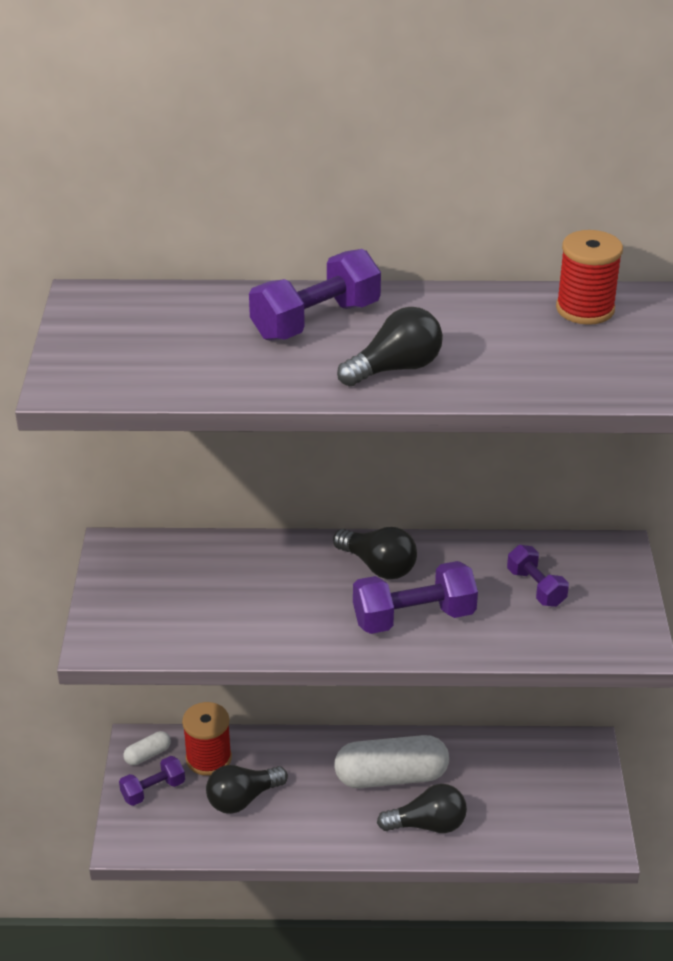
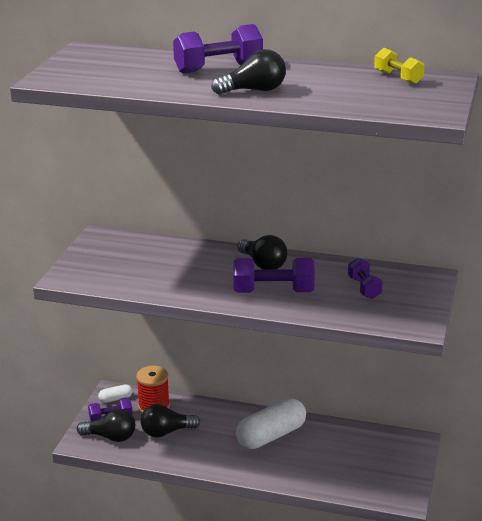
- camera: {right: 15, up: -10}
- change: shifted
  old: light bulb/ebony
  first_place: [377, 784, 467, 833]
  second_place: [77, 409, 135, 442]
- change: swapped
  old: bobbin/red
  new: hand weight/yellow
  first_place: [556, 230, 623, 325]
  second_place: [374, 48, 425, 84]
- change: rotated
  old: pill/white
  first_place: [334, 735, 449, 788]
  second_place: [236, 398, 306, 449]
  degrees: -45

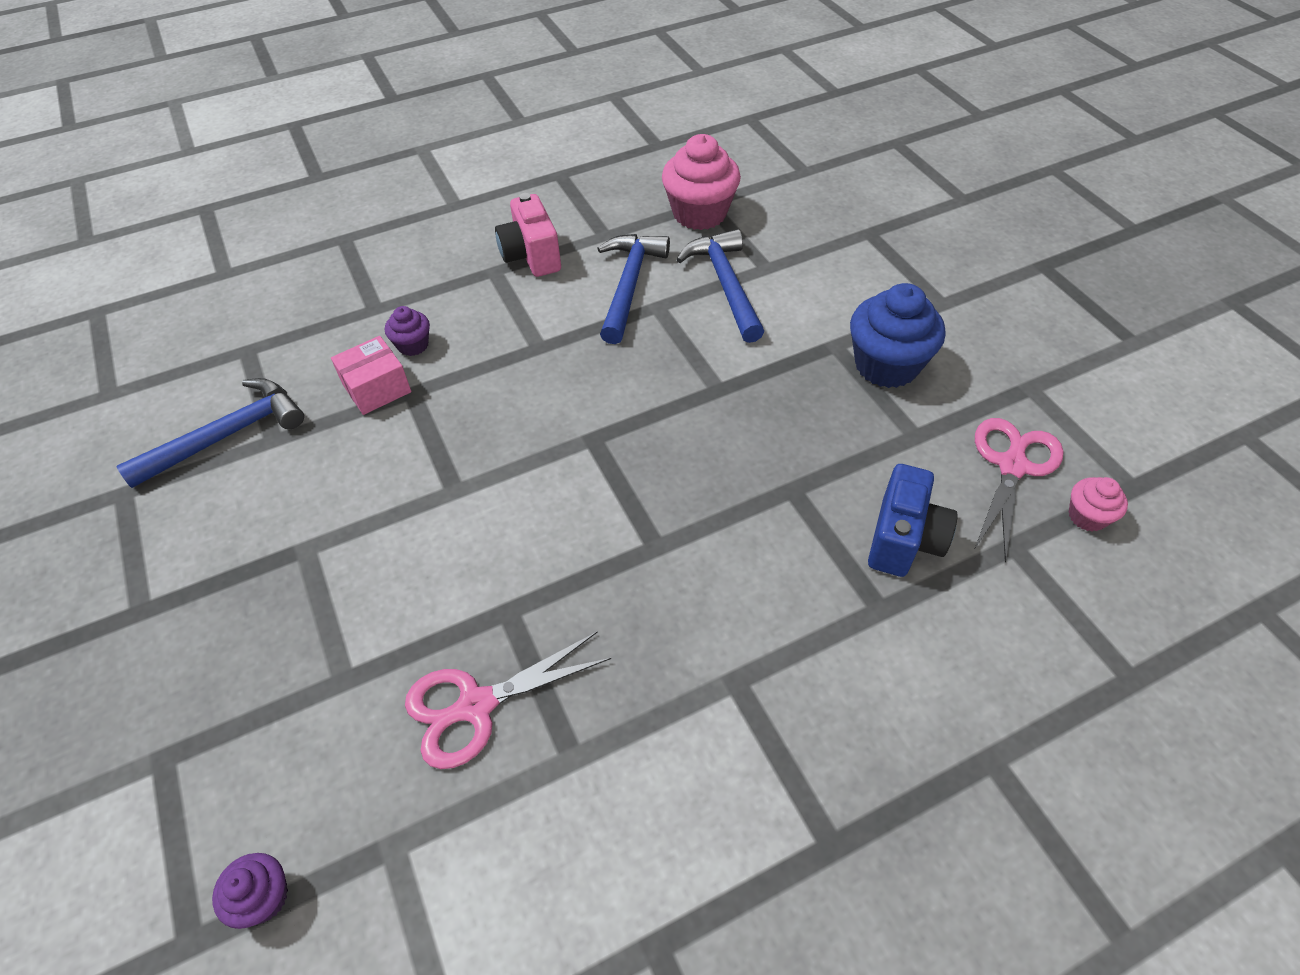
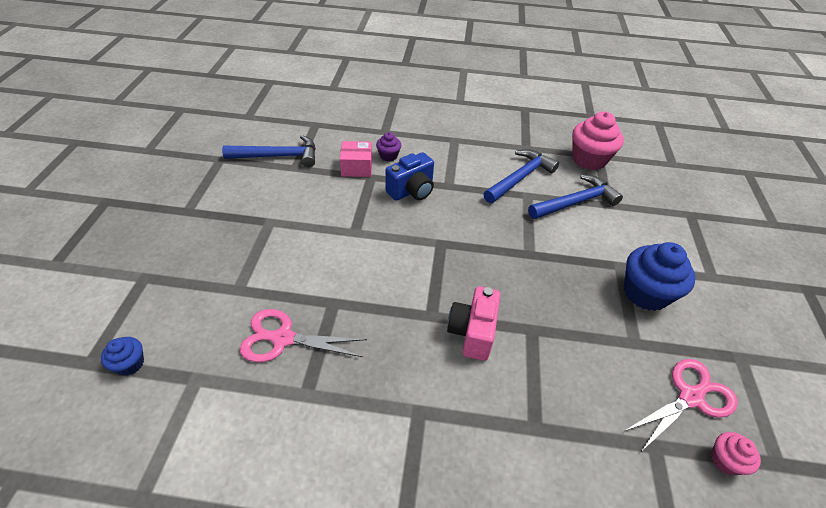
- camera: {right: 30, up: -5}
- change: shifted
  old: photo camera/rose-pink
  first_place: [495, 193, 561, 277]
  second_place: [447, 287, 501, 361]
- change: shifted
  old: photo camera/cobalt
  first_place: [868, 464, 958, 577]
  second_place: [385, 152, 434, 201]
- change: repainted
  old: fairy cake/royal purple
  new: fairy cake/cobalt
  first_place: [212, 853, 288, 929]
  second_place: [101, 337, 144, 376]
- change: rotated
  old: hammer/cobalt
  first_place: [676, 229, 764, 343]
  second_place: [528, 175, 623, 219]
  degrees: 45

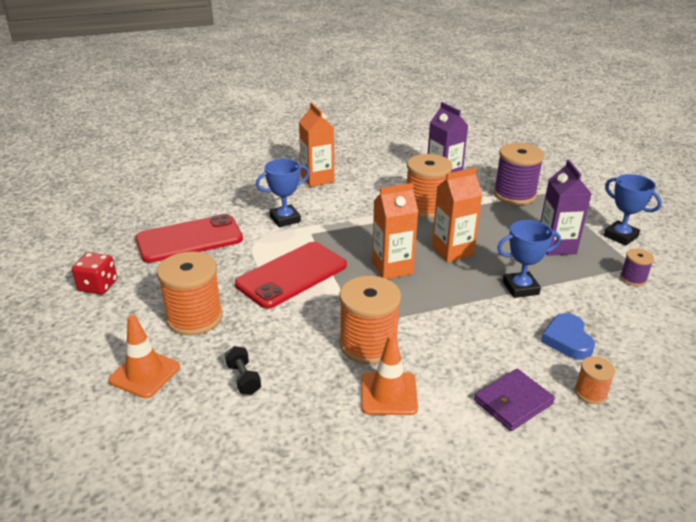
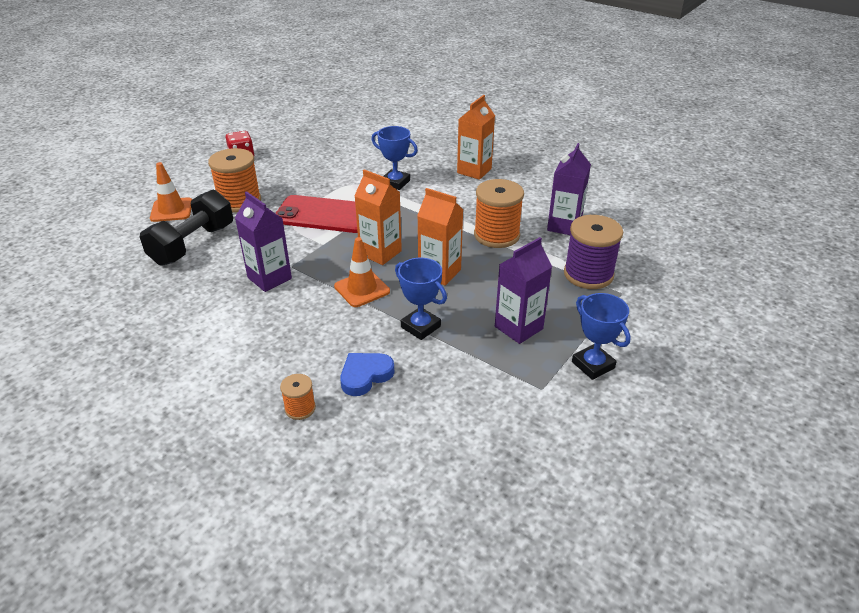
- camera: {right: 55, up: 5}
- change: gone
  old: mobile phone/red
  first_place: [135, 214, 243, 263]
- change: gone
  old: wallet/royal purple
  first_place: [474, 369, 555, 431]
- change: gone
  old: bobbin/royal purple
  first_place: [620, 249, 654, 286]
- change: shifted
  old: traffic cone/orange
  first_place: [361, 334, 418, 415]
  second_place: [334, 237, 390, 307]
- change: swapped
  old: bobbin/orange
  new: carton/royal purple
  first_place: [339, 276, 401, 365]
  second_place: [235, 191, 292, 292]
- change: rotated
  old: award cup/cobalt
  first_place: [604, 174, 662, 246]
  second_place: [572, 293, 631, 380]
  degrees: -45
- change: scaled
  old: hand weight/ebony
  first_place: [225, 346, 261, 395]
  second_place: [140, 190, 233, 266]
  factor: 2.29

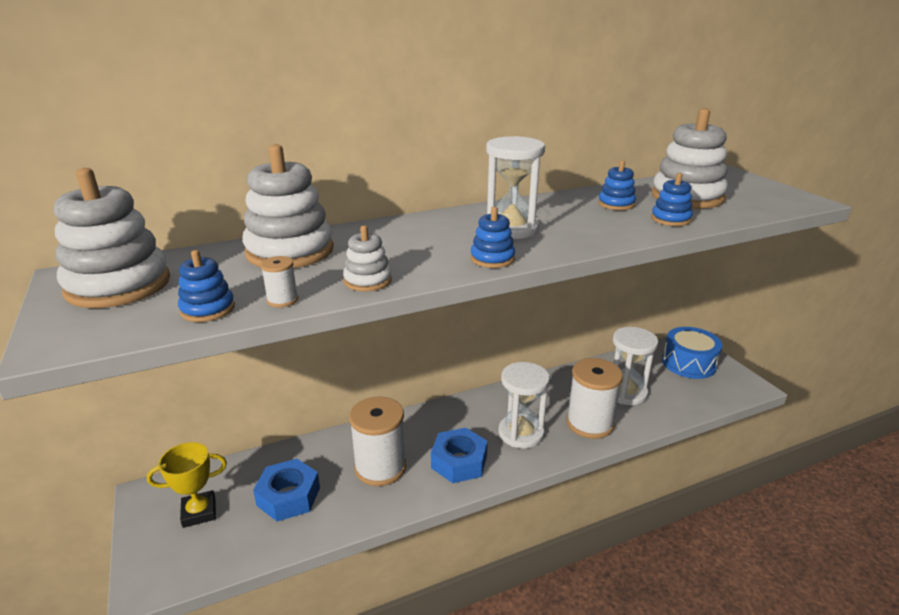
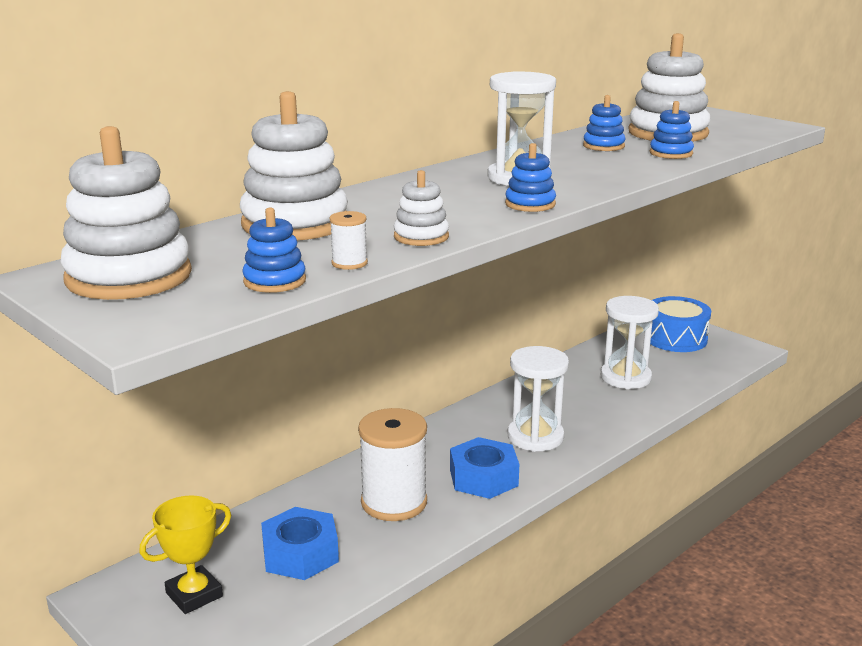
- camera: {right: -20, up: -5}
- change: gone
  old: bobbin/white
  first_place: [566, 358, 623, 439]

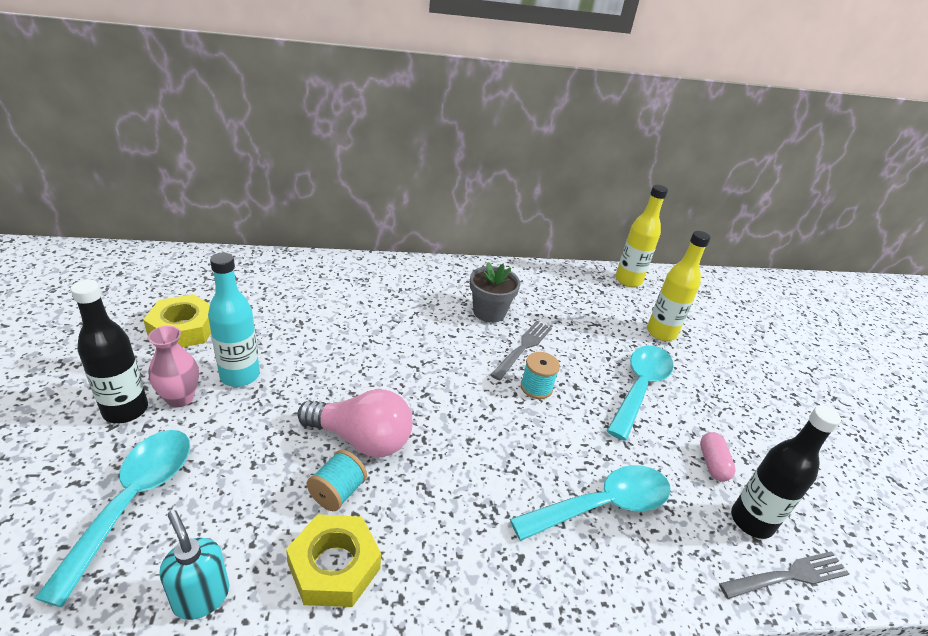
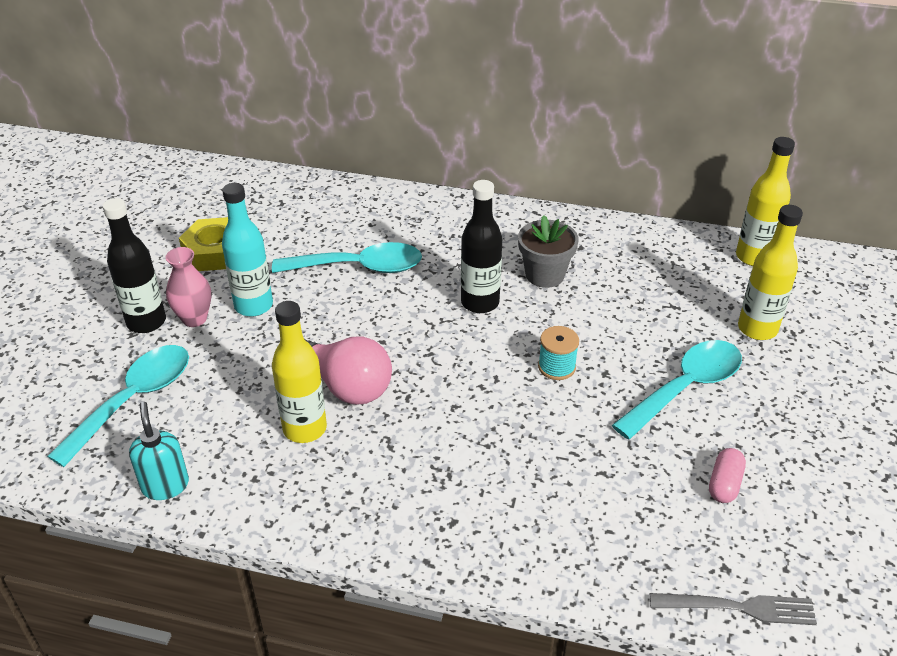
- camera: {right: 25, up: 5}
- change: gone
  old: nut/yellow
  first_place: [286, 514, 381, 607]
- change: gone
  old: dinner fork/grey
  first_place: [491, 321, 552, 381]
- change: shifted
  old: spoon/aqua
  first_place: [510, 465, 671, 541]
  second_place: [272, 242, 422, 273]
- change: shifted
  old: bottle/ebony
  first_place: [731, 405, 841, 539]
  second_place: [461, 180, 502, 313]
- change: swapped
  old: bobbin/aqua
  new: bottle/yellow
  first_place: [307, 450, 367, 511]
  second_place: [272, 301, 327, 443]

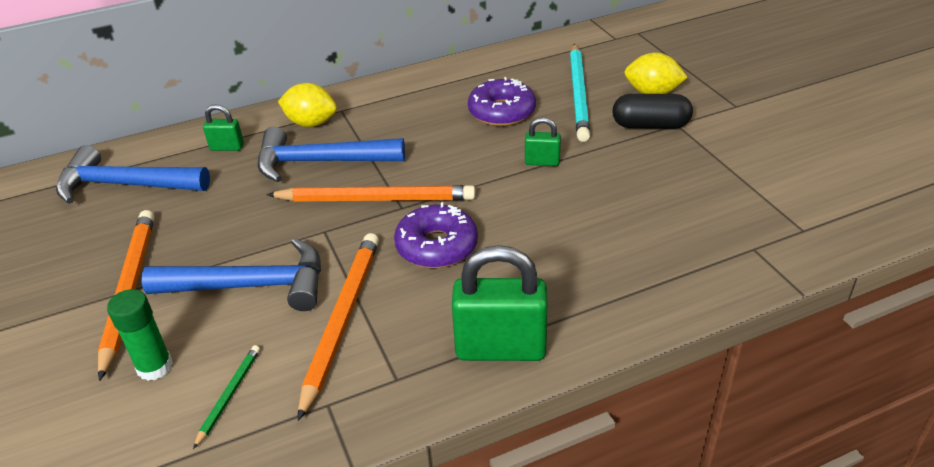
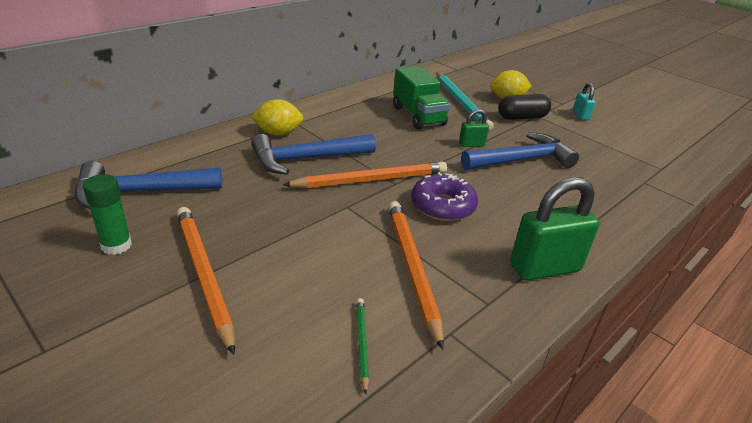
- camera: {right: -25, up: -5}
- change: gone
  old: lock/emerald
  first_place: [203, 104, 244, 151]
- change: new
  new: lock/aqua
  second_place: [573, 83, 596, 120]
- change: shifted
  old: stick of glue/emerald
  first_place: [107, 289, 173, 381]
  second_place: [83, 174, 132, 255]
- change: shifted
  old: hammer/cobalt
  first_place: [142, 238, 321, 311]
  second_place: [461, 132, 579, 170]
- change: swapped
  old: glazed donut/royal purple
  new: lorry/emerald
  first_place: [468, 77, 536, 126]
  second_place: [393, 66, 450, 129]

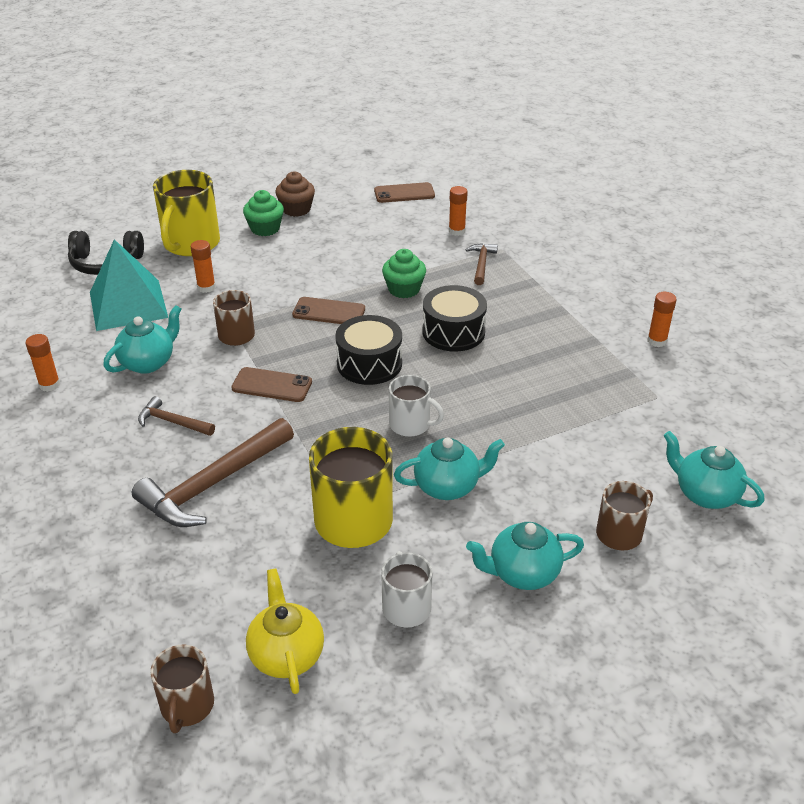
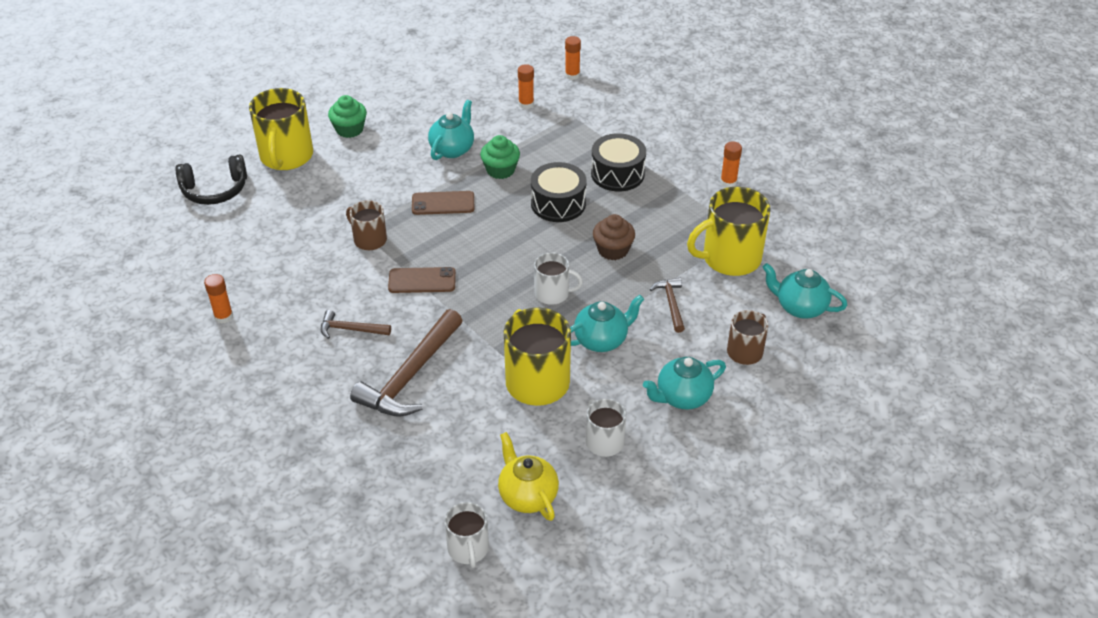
- camera: {right: -15, up: 5}
- change: gone
  old: pyramid/aqua
  first_place: [90, 239, 168, 331]
- change: gone
  old: mobile phone/brown
  first_place: [374, 182, 435, 203]
- change: new
  new: mug/yellow
  second_place: [687, 187, 771, 276]
- change: shifted
  old: china teapot/aqua
  first_place: [103, 305, 181, 374]
  second_place: [428, 100, 474, 160]
- change: shifted
  old: stick of glue/orange
  first_place: [190, 240, 216, 293]
  second_place: [565, 36, 581, 80]
- change: shifted
  old: fairy cake/brown
  first_place: [275, 171, 315, 217]
  second_place: [593, 214, 635, 260]
- change: shifted
  old: toy drum/ebony
  first_place: [335, 315, 402, 385]
  second_place: [591, 133, 646, 191]
- change: shifted
  old: hammer/brown
  first_place: [466, 243, 498, 285]
  second_place: [650, 278, 685, 333]
- change: repainted
  old: mug/brown
  new: mug/white
  first_place: [150, 644, 214, 733]
  second_place: [445, 502, 489, 568]

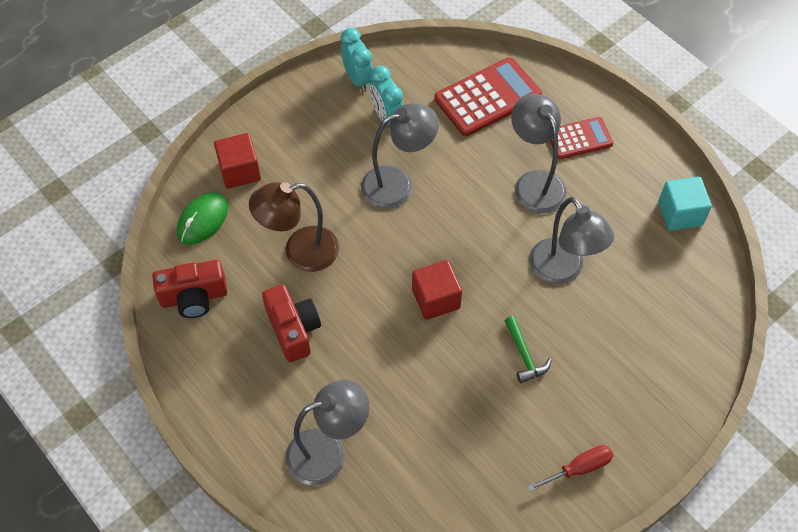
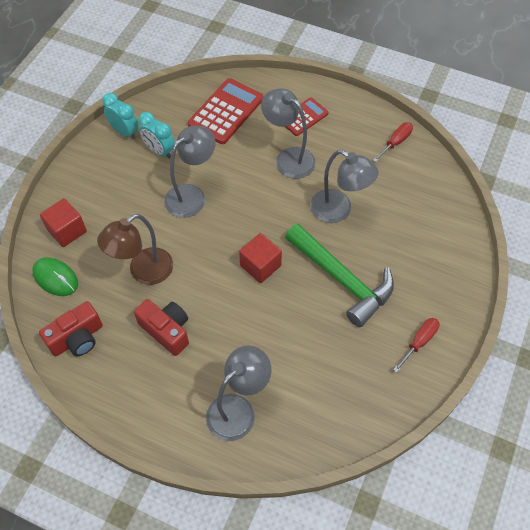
- camera: {right: -25, up: 0}
- change: swapped
  old: cube/aqua
  new: flat screwdriver/red
  first_place: [658, 177, 712, 231]
  second_place: [373, 122, 413, 162]
- change: rotated
  old: mouse/emerald
  first_place: [177, 192, 228, 245]
  second_place: [32, 257, 78, 296]
  degrees: -60
- change: scaled
  old: hammer/emerald
  first_place: [504, 316, 551, 383]
  second_place: [285, 224, 394, 327]
  factor: 2.28

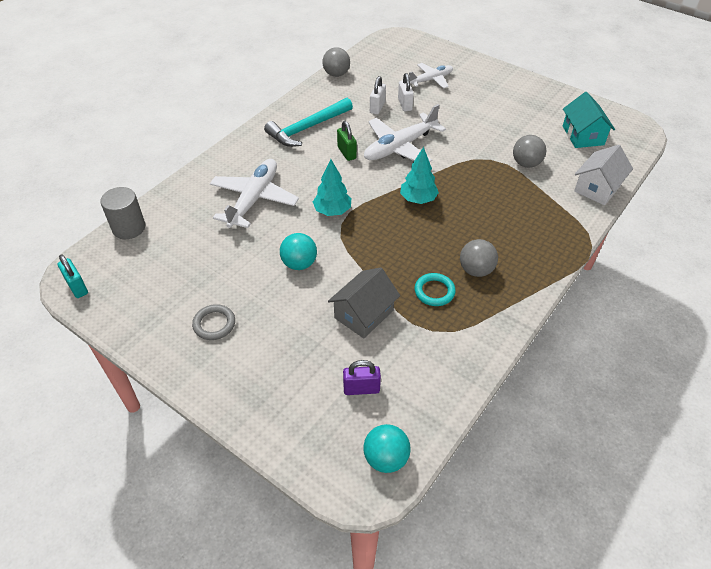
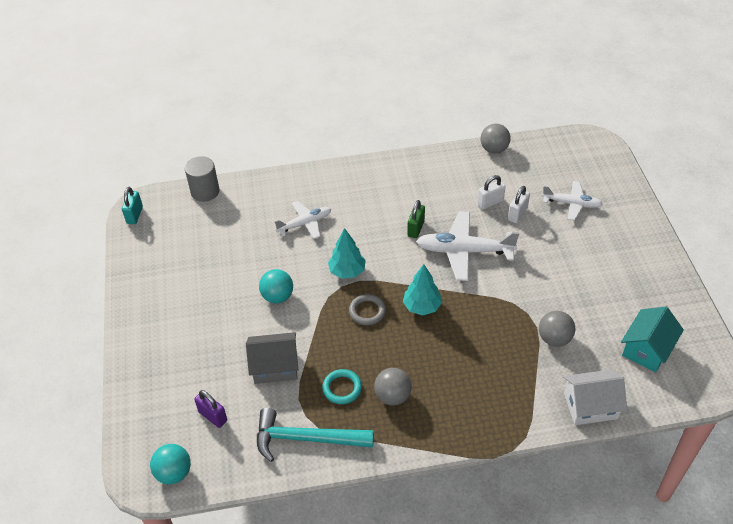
- camera: {right: 45, up: 0}
- change: shifted
  old: ring/grey
  first_place: [192, 304, 235, 340]
  second_place: [349, 294, 386, 325]
- change: shifted
  old: hammer/aqua
  first_place: [264, 97, 353, 147]
  second_place: [257, 408, 374, 462]
- change: scaled
  old: toy plane/white
  first_place: [210, 159, 299, 228]
  second_place: [274, 201, 331, 239]
  factor: 0.62

